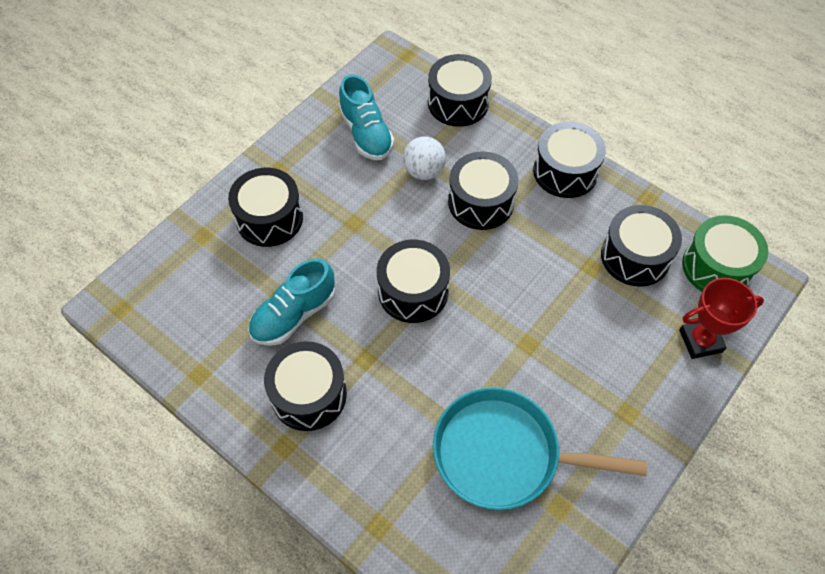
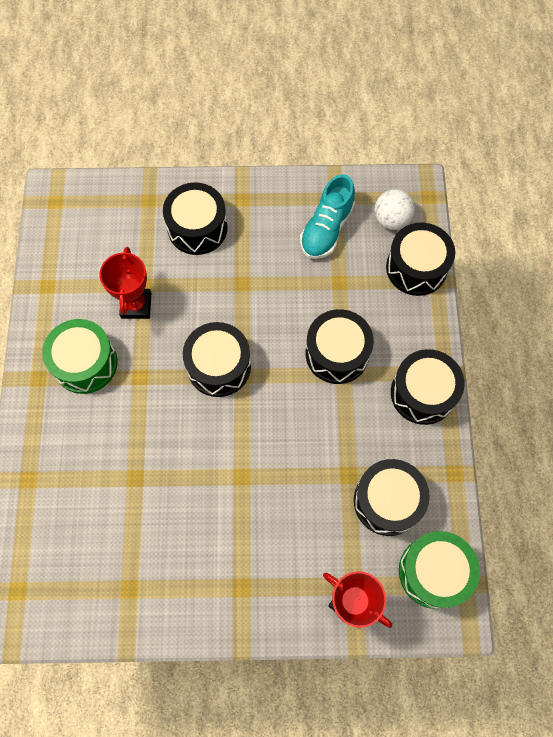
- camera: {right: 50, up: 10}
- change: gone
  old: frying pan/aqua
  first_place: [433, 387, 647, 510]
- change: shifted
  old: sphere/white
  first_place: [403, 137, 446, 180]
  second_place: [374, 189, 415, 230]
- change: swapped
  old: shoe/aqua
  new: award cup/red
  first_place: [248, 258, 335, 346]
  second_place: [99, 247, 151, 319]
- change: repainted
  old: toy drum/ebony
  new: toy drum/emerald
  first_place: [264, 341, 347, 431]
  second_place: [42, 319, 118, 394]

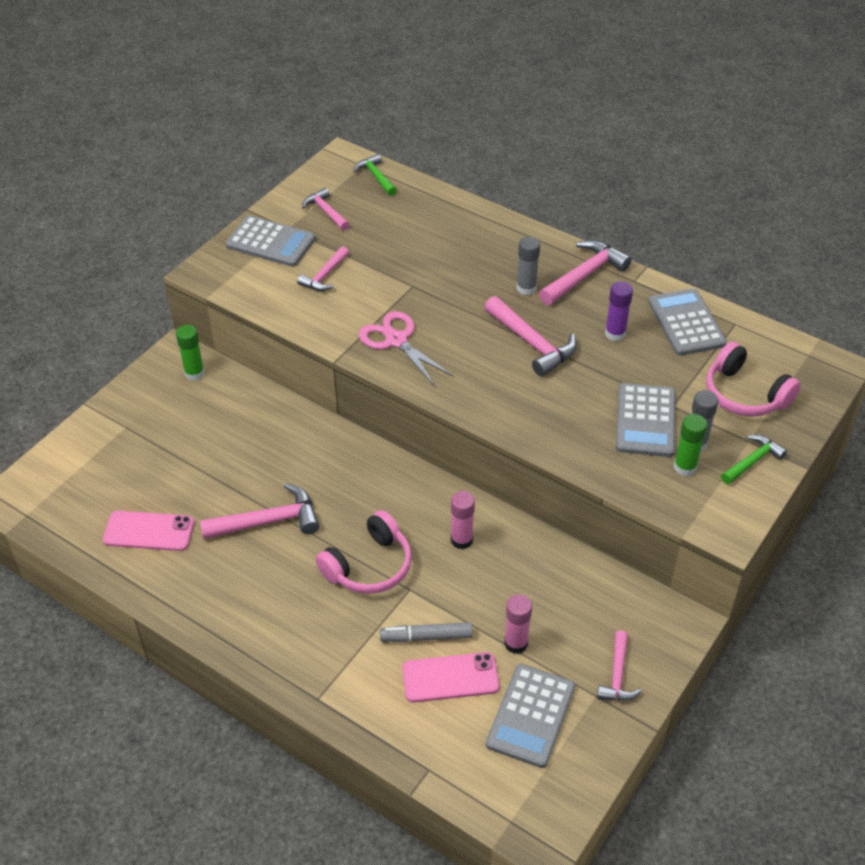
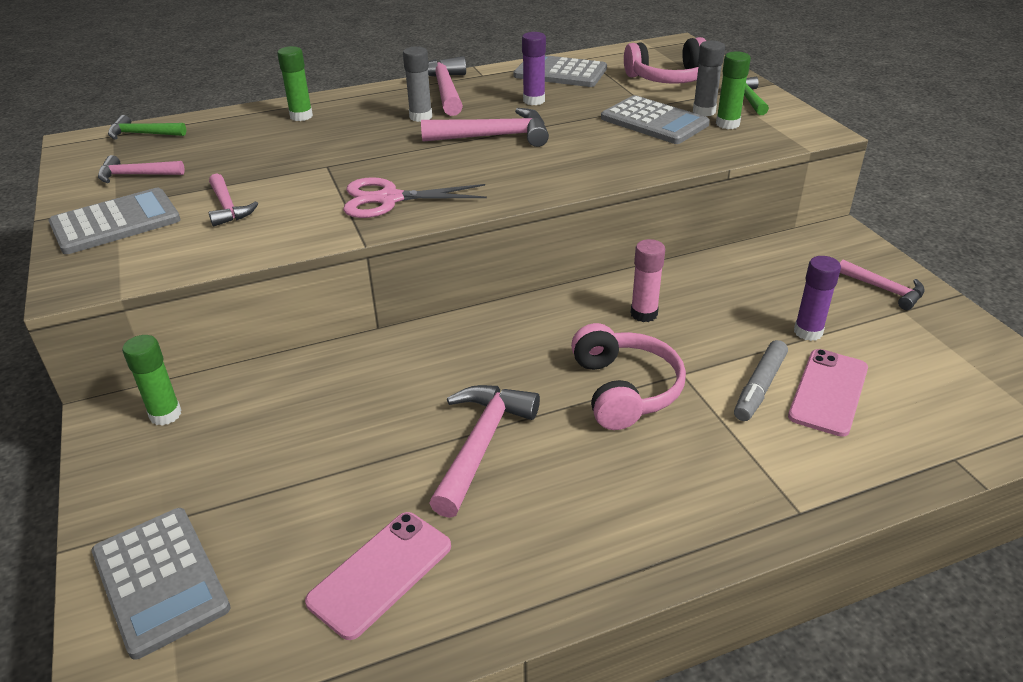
- camera: {right: -55, up: -10}
- change: new
  new: stick of glue/emerald
  second_place: [277, 46, 313, 121]
- change: shifted
  old: pocket calculator/grey
  first_place: [486, 664, 575, 768]
  second_place: [92, 508, 231, 659]
- change: repainted
  old: stick of glue/rose-pink
  new: stick of glue/royal purple
  first_place: [504, 595, 532, 654]
  second_place: [794, 256, 841, 341]

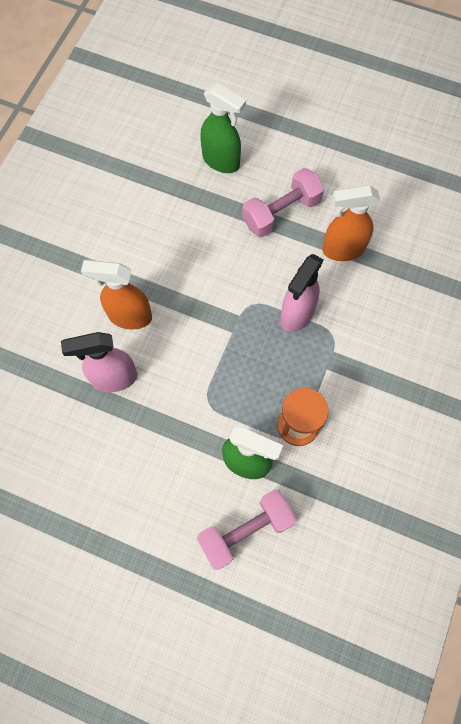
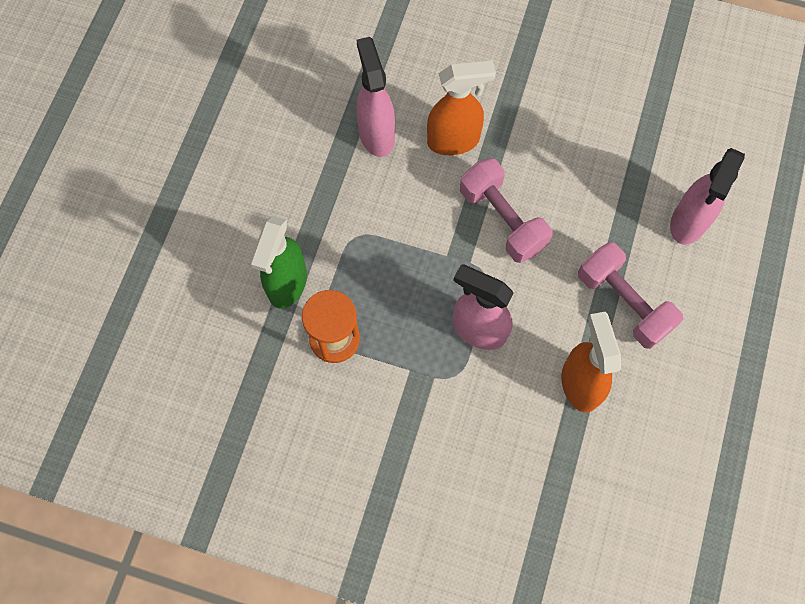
- camera: {right: 85, up: 0}
- change: shifted
  old: hand weight/rose-pink
  first_place: [197, 489, 296, 570]
  second_place: [460, 158, 552, 263]
- change: repainted
  old: sprayer/emerald
  new: sprayer/rose-pink
  first_place: [200, 83, 246, 173]
  second_place: [670, 148, 745, 245]
- change: rotated
  old: sprayer/orange
  first_place: [81, 260, 152, 330]
  second_place: [427, 60, 496, 155]
  degrees: 75

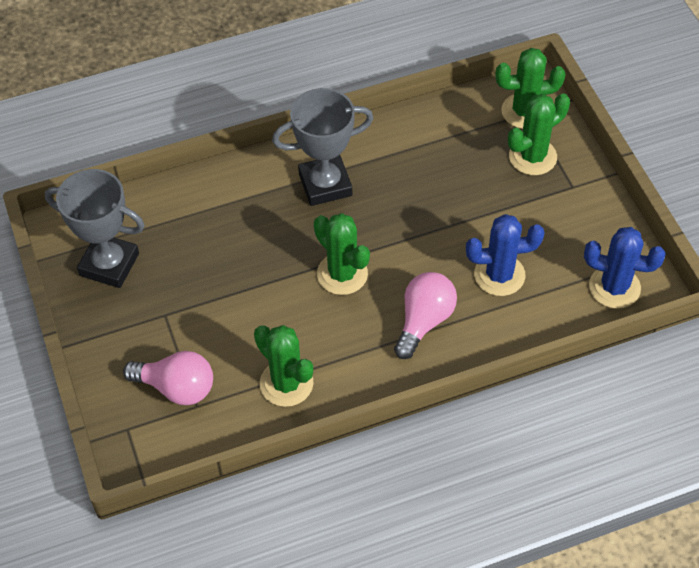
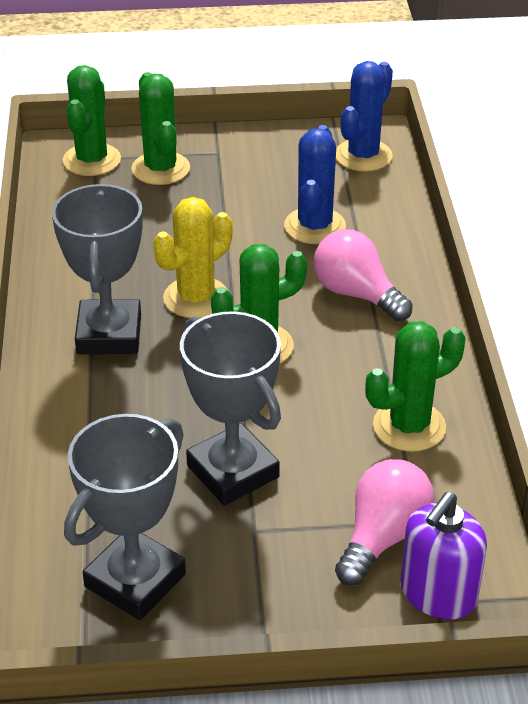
- camera: {right: -75, up: -15}
- change: new
  new: cactus/yellow
  second_place: [153, 197, 233, 318]
- change: new
  new: award cup/grey
  second_place: [180, 311, 281, 505]
- change: new
  new: soap pump/royal purple
  second_place: [400, 492, 487, 619]

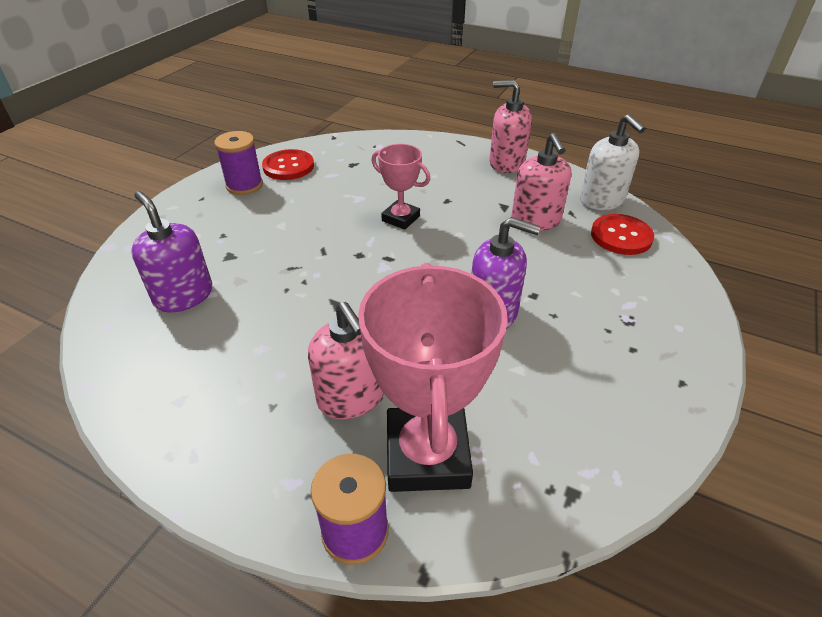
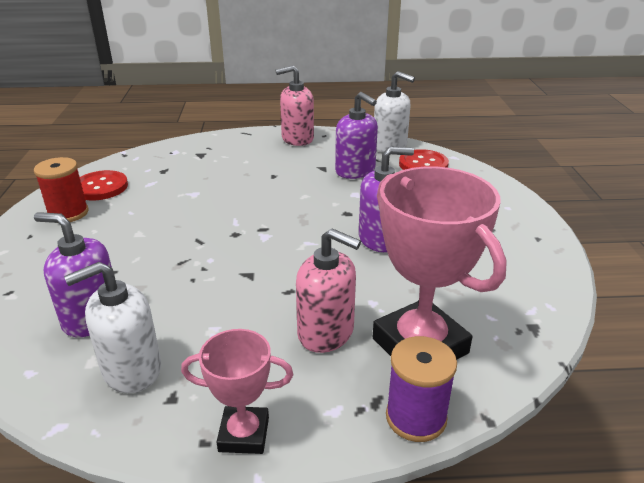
- camera: {right: -30, up: -10}
- change: new
  new: soap pump/white
  second_place: [64, 262, 161, 393]
- change: shifted
  old: award cup/rose-pink
  first_place: [371, 144, 430, 230]
  second_place: [181, 329, 293, 454]
- change: repainted
  old: bobbin/royal purple
  new: bobbin/red
  first_place: [214, 131, 263, 195]
  second_place: [34, 157, 89, 222]
- change: repainted
  old: soap pump/rose-pink
  new: soap pump/royal purple
  first_place: [511, 133, 571, 231]
  second_place: [335, 92, 378, 179]

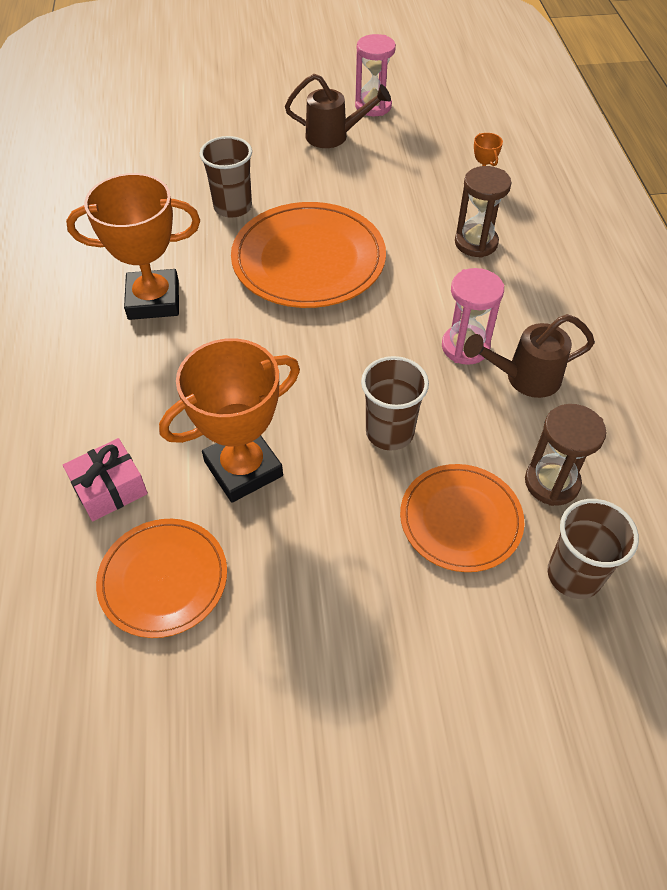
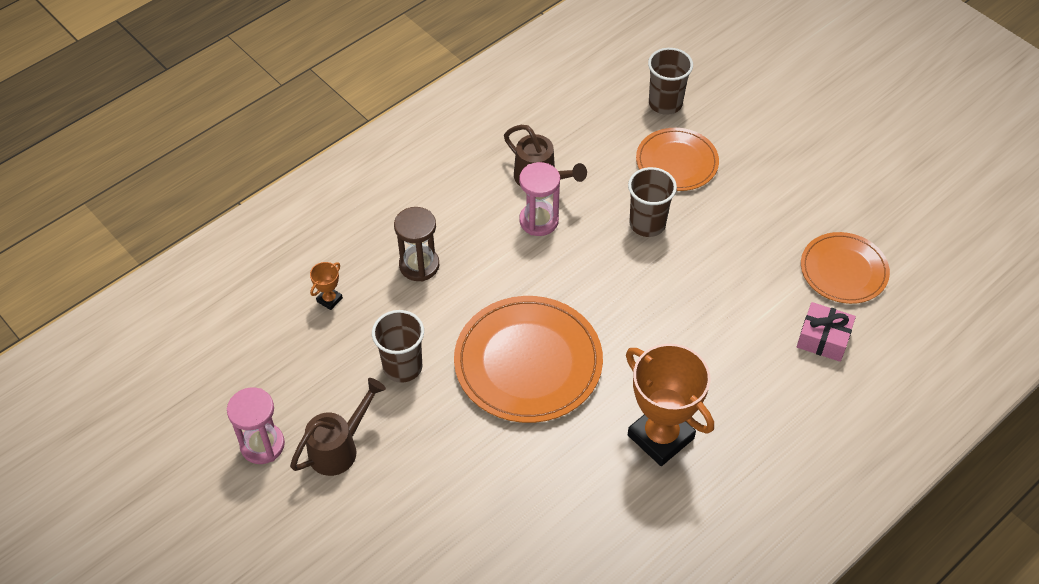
- camera: {right: -125, up: 0}
- change: gone
  old: award cup/orange
  first_place: [159, 338, 300, 503]
- change: gone
  old: hourglass/brown
  first_place: [525, 404, 606, 506]
- change: shifted
  old: beaker/brown
  first_place: [200, 136, 252, 218]
  second_place: [372, 310, 424, 383]
- change: rotated
  old: sprinkling can/brown
  first_place: [285, 74, 391, 148]
  second_place: [290, 378, 386, 476]
  degrees: 75

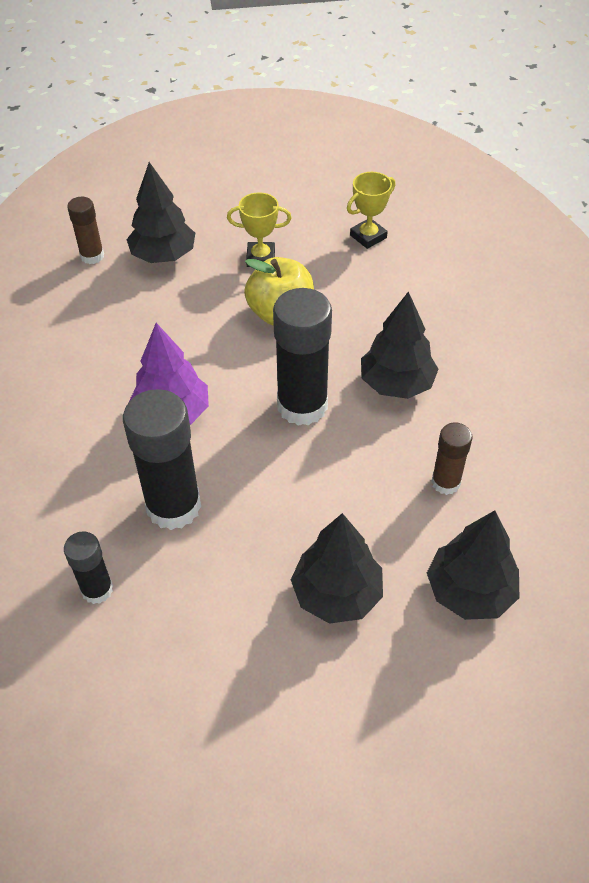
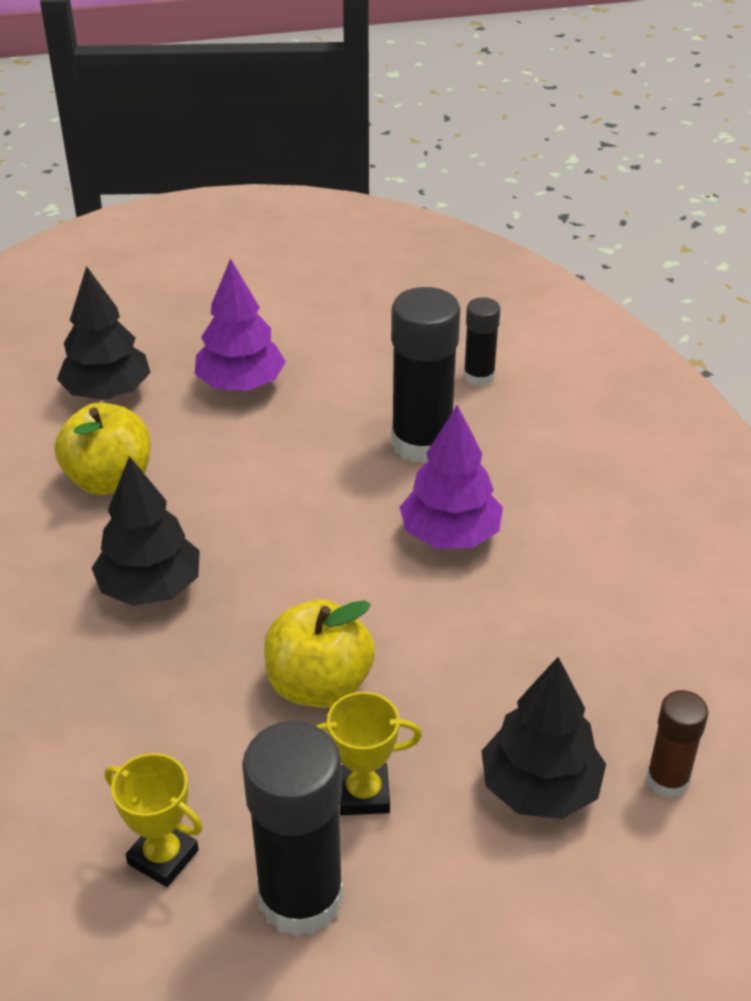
- camera: {right: 175, up: -10}
- change: shifted
  old: stick of glue/ebony
  first_place: [273, 288, 332, 426]
  second_place: [242, 721, 344, 937]
- change: swapped
  old: stick of glue/brown
  new: toy apple/yellow
  first_place: [431, 422, 473, 495]
  second_place: [55, 403, 151, 495]
- change: repainted
  old: toy tree/ebony
  new: toy tree/royal purple
  first_place: [291, 513, 383, 624]
  second_place: [195, 258, 286, 391]
- change: rotated
  old: award cup/yellow
  first_place: [347, 172, 395, 249]
  second_place: [105, 753, 203, 887]
  degrees: 75

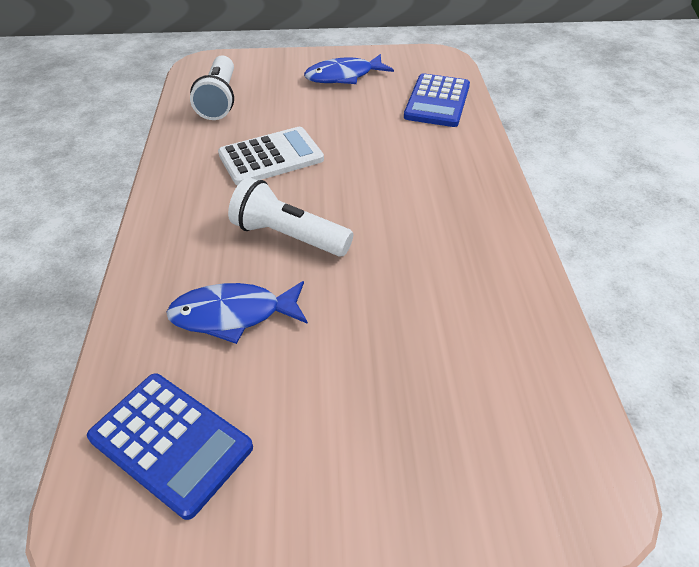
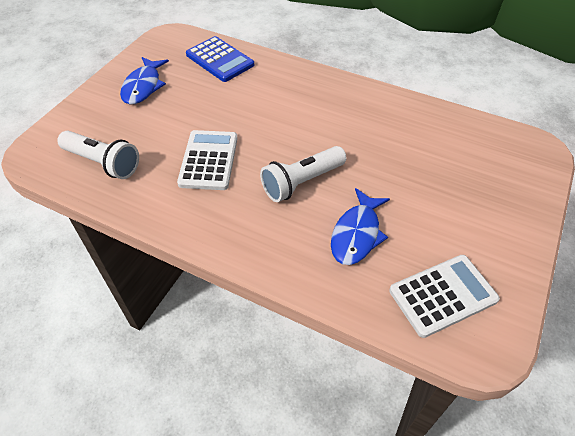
- camera: {right: -60, up: 5}
- change: repainted
  old: pocket calculator/cobalt
  new: pocket calculator/white
  first_place: [87, 374, 253, 520]
  second_place: [389, 255, 500, 338]

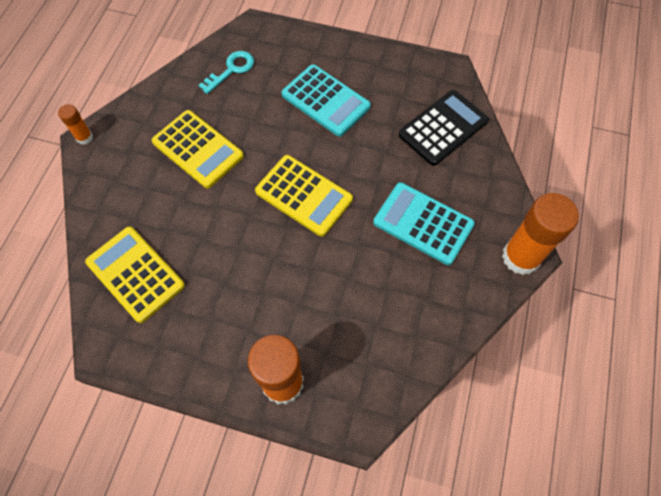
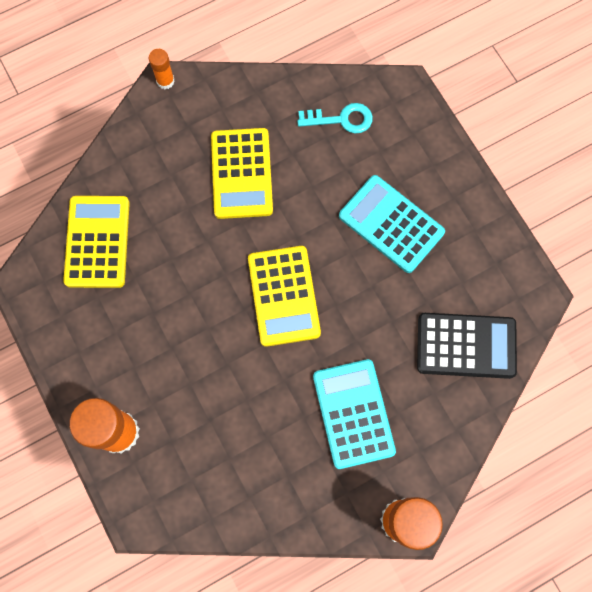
- camera: {right: 45, up: 10}
- change: rotated
  old: pocket calculator/aqua
  first_place: [282, 64, 371, 137]
  second_place: [339, 175, 445, 273]
  degrees: 135

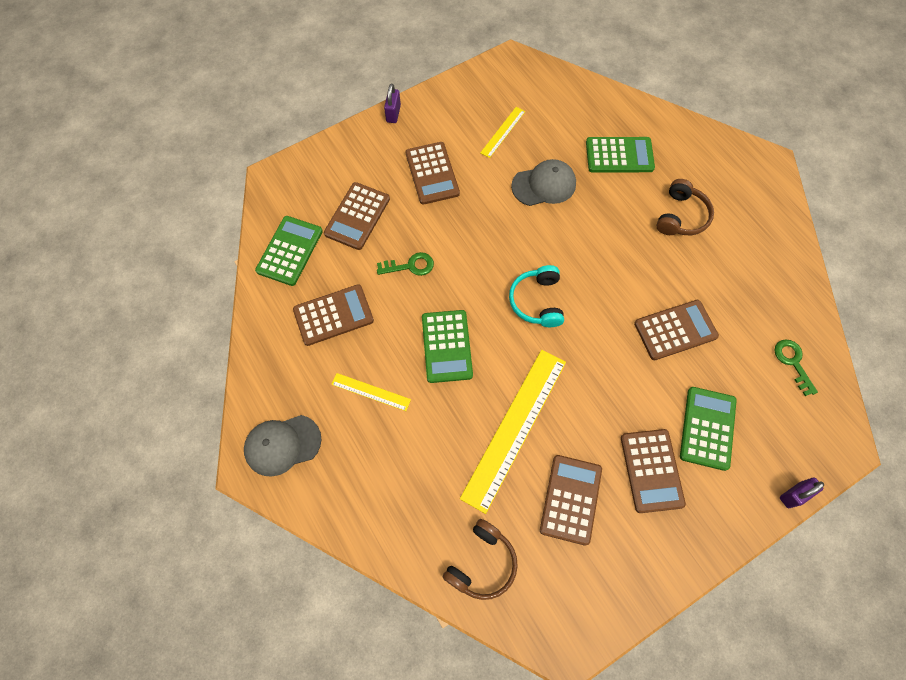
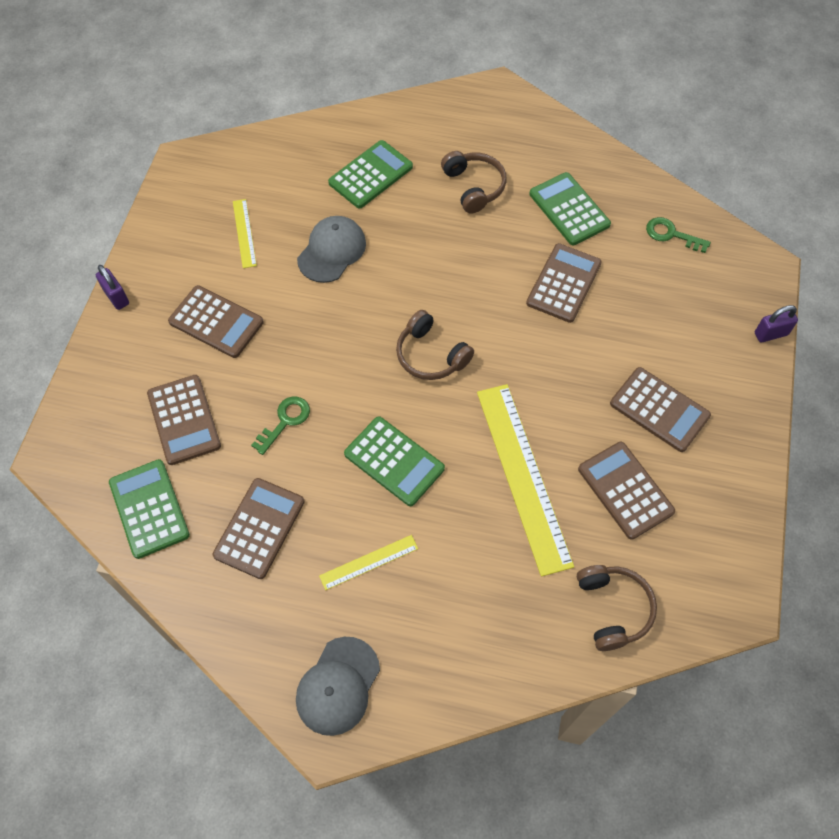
- camera: {right: -45, up: -5}
- change: shifted
  old: pocket calculator/emerald
  first_place: [680, 387, 737, 471]
  second_place: [529, 172, 611, 245]
- change: repainted
  old: over-ear headphones/aqua
  new: over-ear headphones/brown
  first_place: [509, 265, 564, 327]
  second_place: [396, 310, 474, 380]
- change: rotated
  old: lock/royal purple
  first_place: [780, 477, 824, 508]
  second_place: [755, 305, 798, 342]
  degrees: 60

